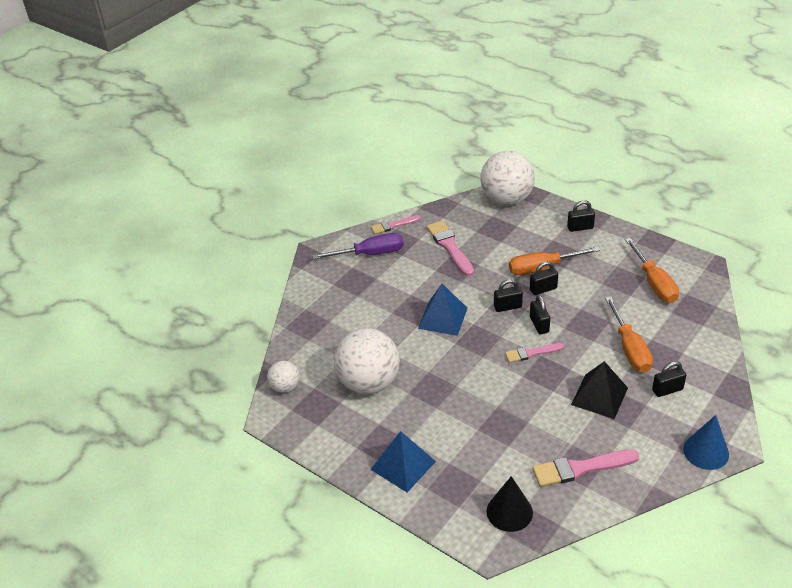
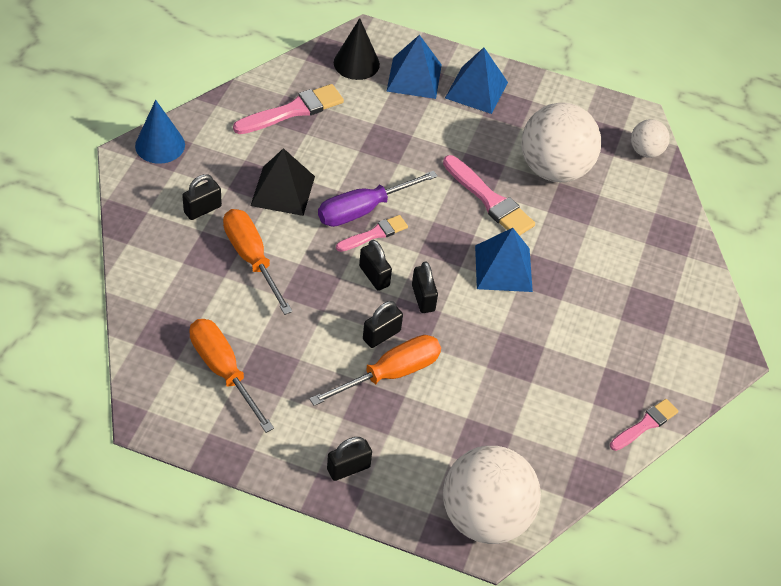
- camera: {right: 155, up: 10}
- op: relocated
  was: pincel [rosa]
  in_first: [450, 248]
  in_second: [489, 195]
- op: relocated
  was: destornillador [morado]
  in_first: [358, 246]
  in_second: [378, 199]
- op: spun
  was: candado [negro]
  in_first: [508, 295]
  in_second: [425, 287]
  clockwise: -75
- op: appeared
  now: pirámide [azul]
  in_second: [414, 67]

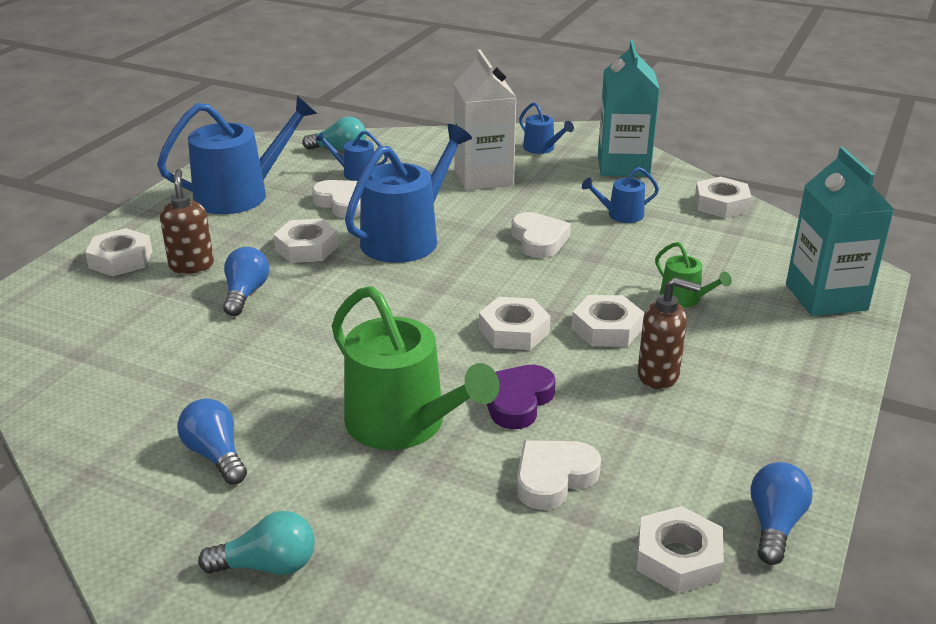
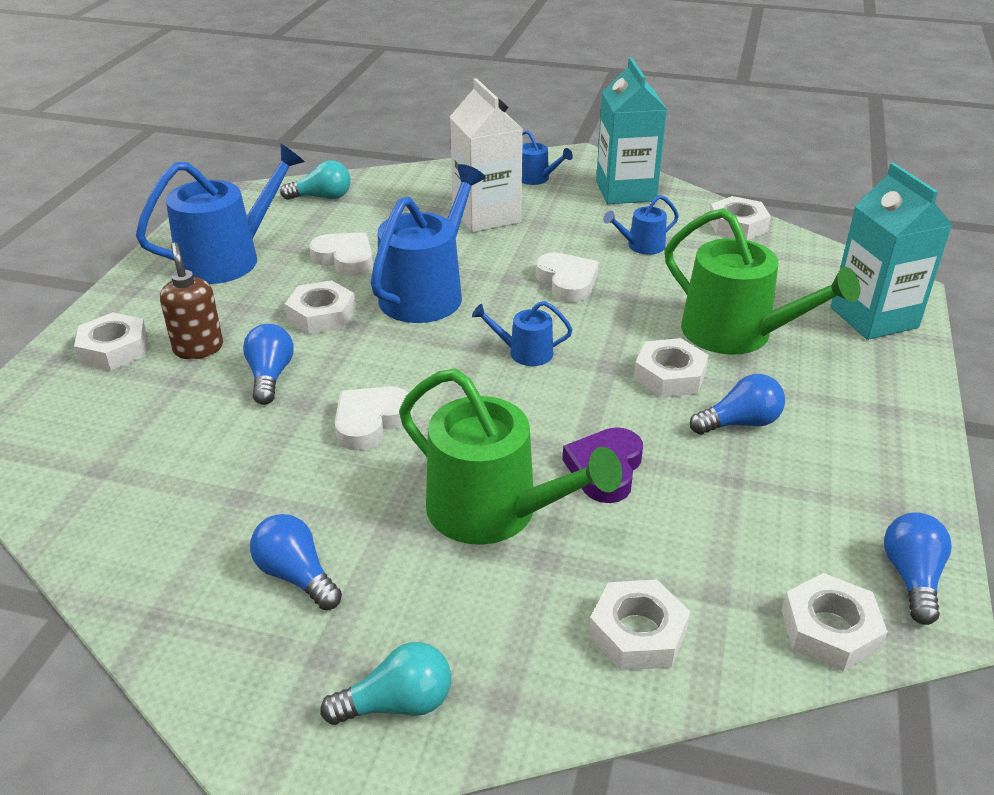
- camera: {right: -10, up: 5}
- op: relocated
  was: regadera [azul]
  in_first: [351, 156]
  in_second: [522, 333]
- op: size
  was: regadera [verde]
  in_first: [693, 275]
  in_second: [762, 281]
  ratio: 2.09
- op: exchanged
  was: dispensador de jabón [marrón]
  now: bombilla [azul]
  in_first: [669, 333]
  in_second: [737, 404]
- op: relocated
  was: tuerca [blanco]
  in_first: [515, 323]
  in_second: [640, 625]
- op: relocated
  was: corazón [blanco]
  in_first: [559, 475]
  in_second: [374, 418]

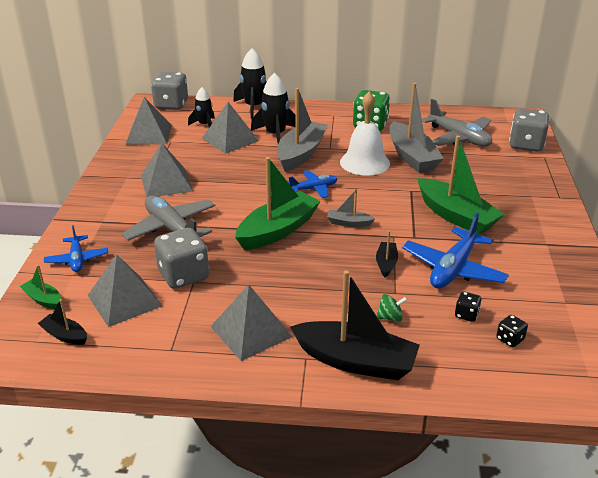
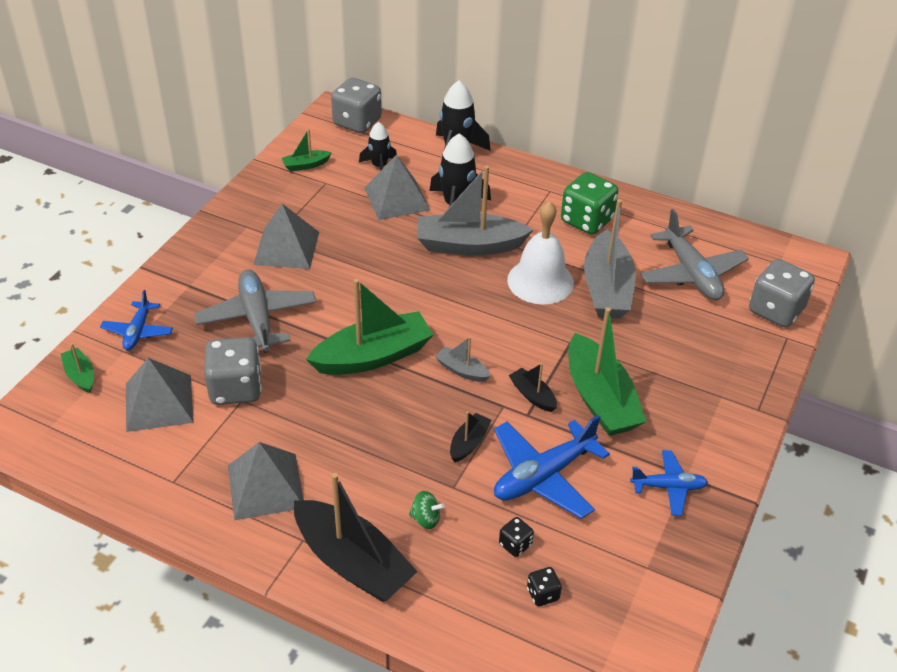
- camera: {right: 20, up: 10}
- op: spun
  was: barco [gris]
  in_first: [302, 130]
  in_second: [475, 211]
  clockwise: -135
- op: exchanged
  was: pirámide [gris]
  now: barco [verde]
  in_first: [148, 121]
  in_second: [307, 150]
- op: relocated
  was: avión [azul]
  in_first: [312, 184]
  in_second: [669, 483]
- op: relocated
  was: barco [negro]
  in_first: [62, 322]
  in_second: [533, 387]

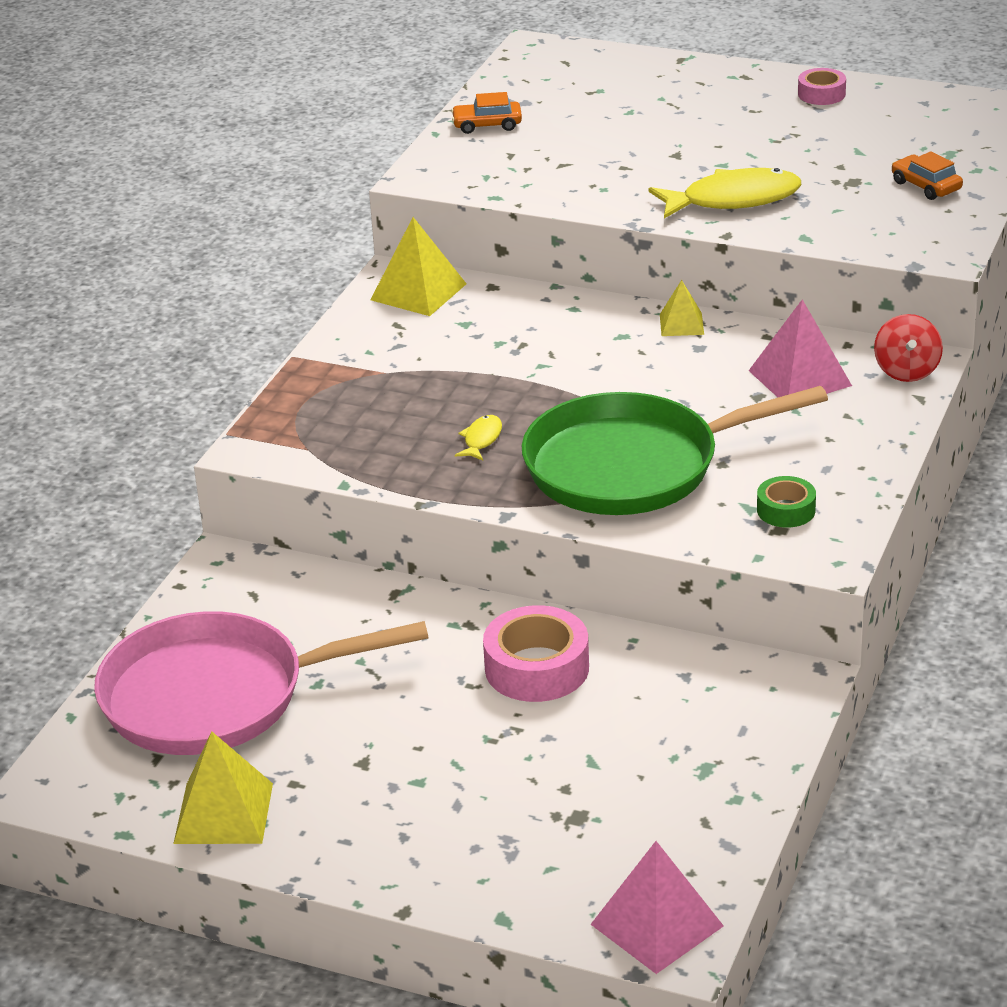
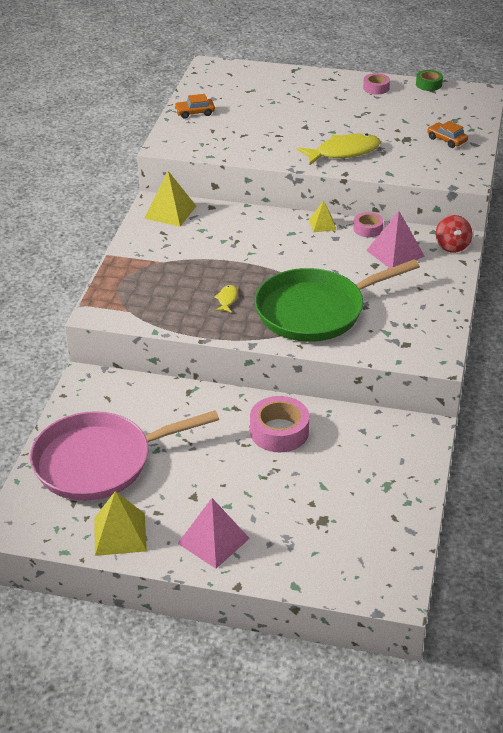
- camera: {right: -10, up: 5}
- op: relocated
  was: cinta adhesiva [verde]
  in_first: [786, 502]
  in_second: [429, 80]
- op: relocated
  was: pirámide [rosa]
  in_first: [657, 907]
  in_second: [214, 533]
- op: appeared
  now: cinta adhesiva [rosa]
  in_second: [368, 224]

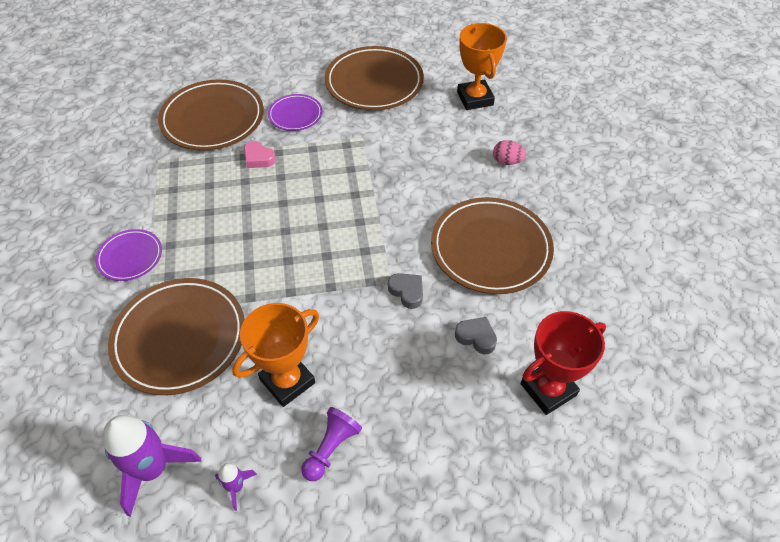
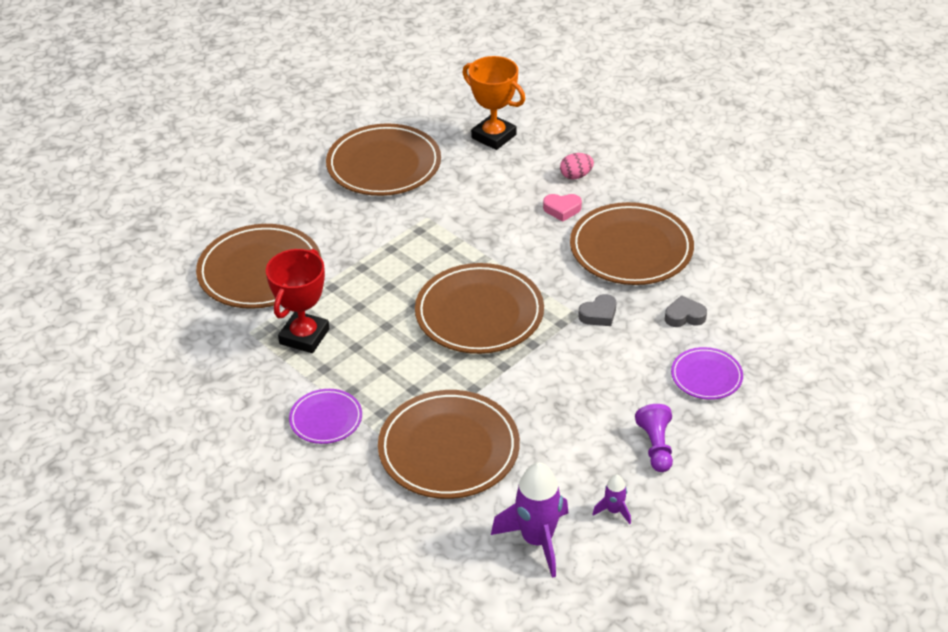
- camera: {right: -35, up: -10}
- op: relocated
  was: plato [morado]
  in_first: [295, 112]
  in_second: [707, 373]
- op: relocated
  was: corazón [rosa]
  in_first: [260, 154]
  in_second: [562, 208]
- op: spun
  was: corazón [gris]
  in_first: [405, 291]
  in_second: [597, 310]
  clockwise: 135
- op: missing
  was: trofeo [naranja]
  in_first: [275, 355]
- op: relocated
  was: trofeo [rojo]
  in_first: [563, 363]
  in_second: [297, 301]
- op: appeared
  now: plato [marrón]
  in_second: [479, 308]

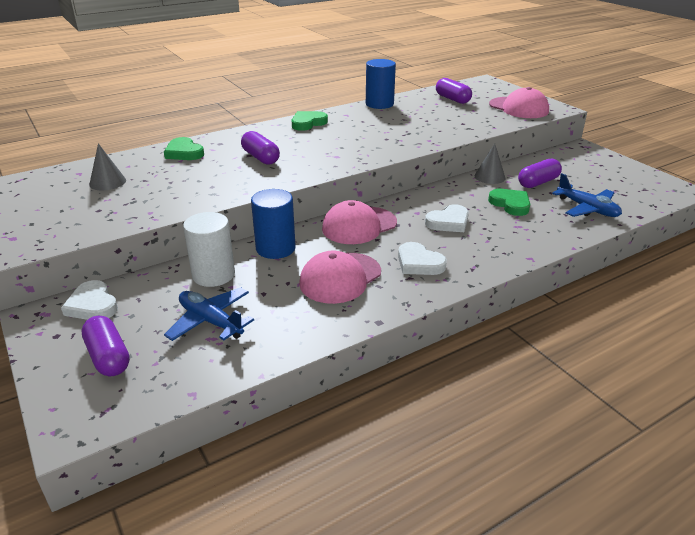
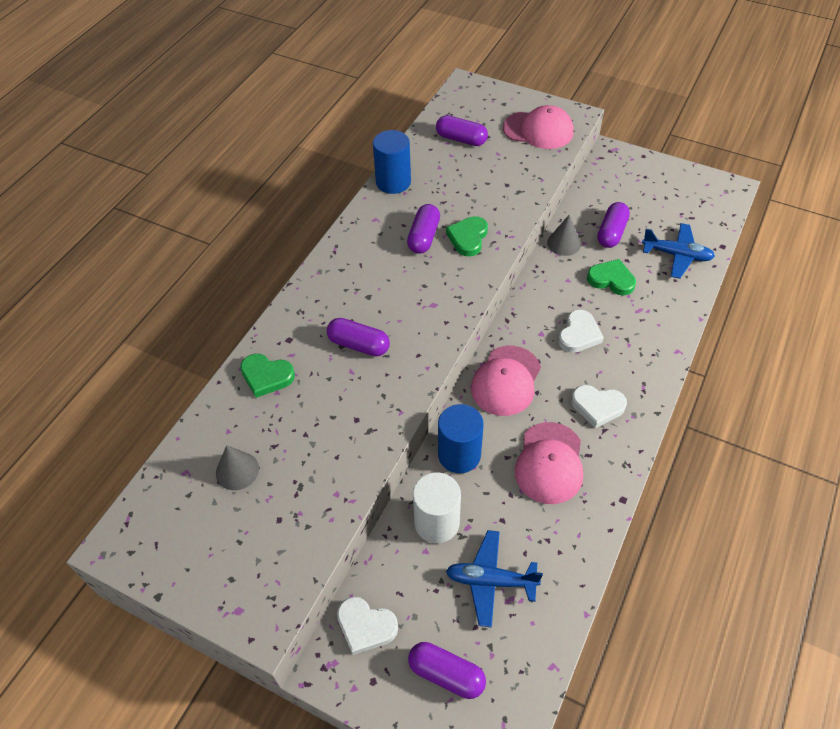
- camera: {right: -30, up: 20}
- op: relocated
  was: corazón [verde]
  in_first: [310, 121]
  in_second: [467, 236]
- op: appeared
  now: cápsula [morado]
  in_second: [423, 229]

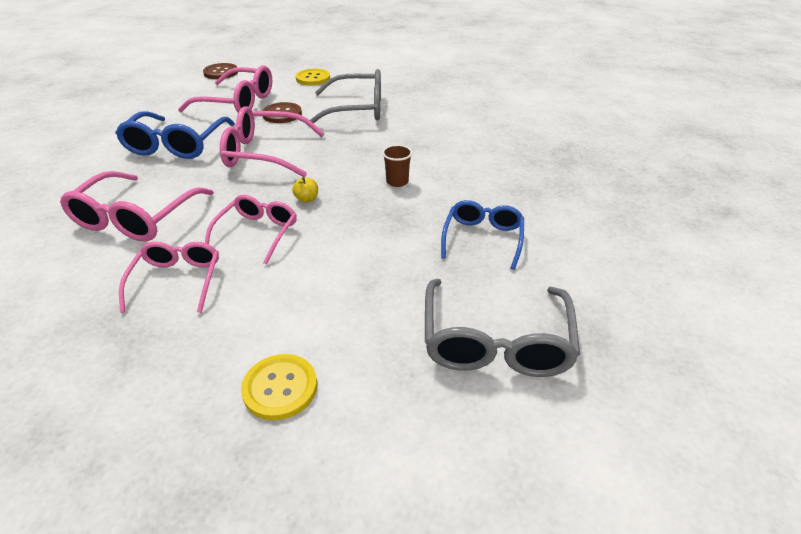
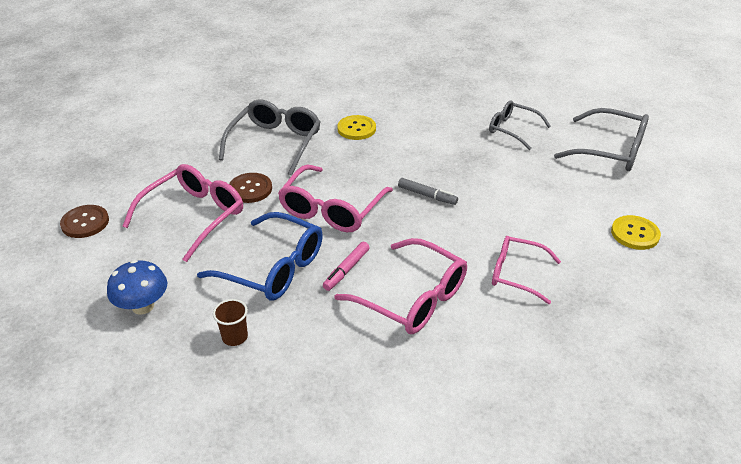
- camera: {right: -70, up: 0}
- op: relocated
  was: botón [amarillo]
  in_first: [313, 76]
  in_second: [356, 127]
- op: relocated
  was: vaso [marrón]
  in_first: [397, 166]
  in_second: [230, 322]
- op: exchanged
  was: manzana [amarillo]
  now: rotulador [gris]
  in_first: [305, 190]
  in_second: [428, 191]
- op: missing
  was: gafas [rosa]
  in_first: [251, 230]
- op: colour
  was: gafas [azul]
  now: gafas [gris]
  in_first: [482, 235]
  in_second: [520, 125]
- op: appeared
  now: rotulador [rosa]
  in_second: [346, 266]
- op: appeared
  now: seta [azul]
  in_second: [137, 287]

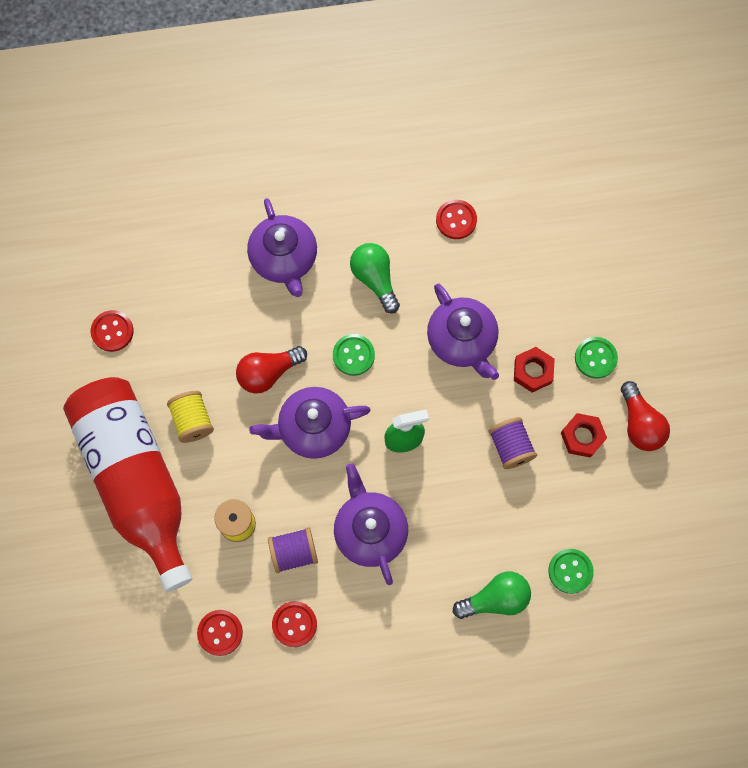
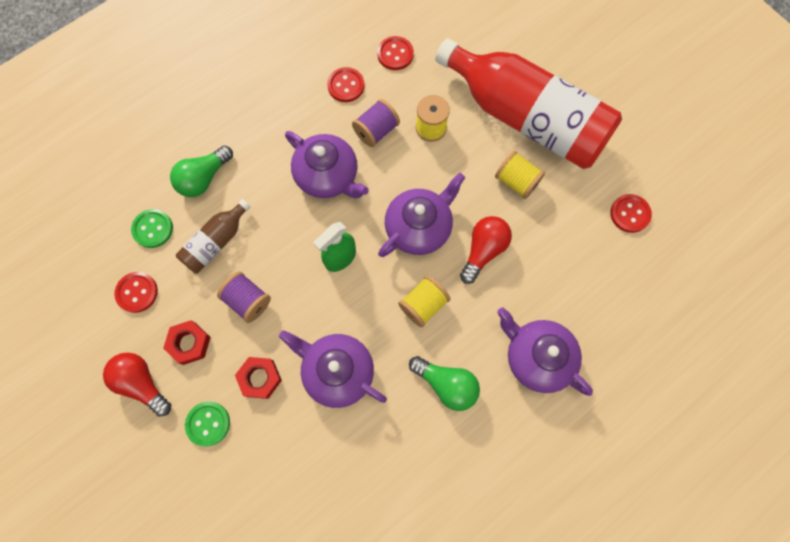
- camera: {right: 150, up: 0}
- op: relocated
  was: botón [rojo]
  in_first: [456, 219]
  in_second: [136, 292]
- op: exchanged
  was: botón [verde]
  now: carrete [amarillo]
  in_first: [354, 355]
  in_second: [424, 301]
- op: appeared
  now: botella [marrón]
  in_second: [213, 236]

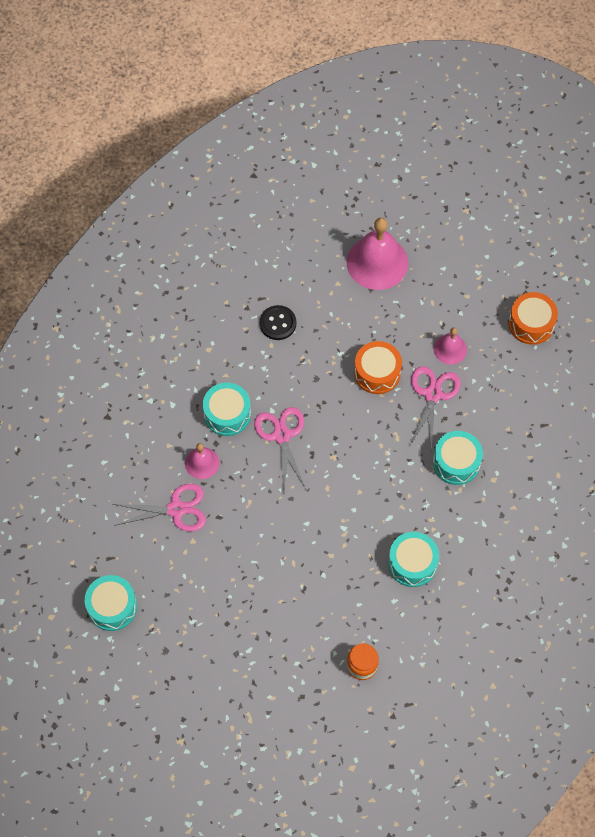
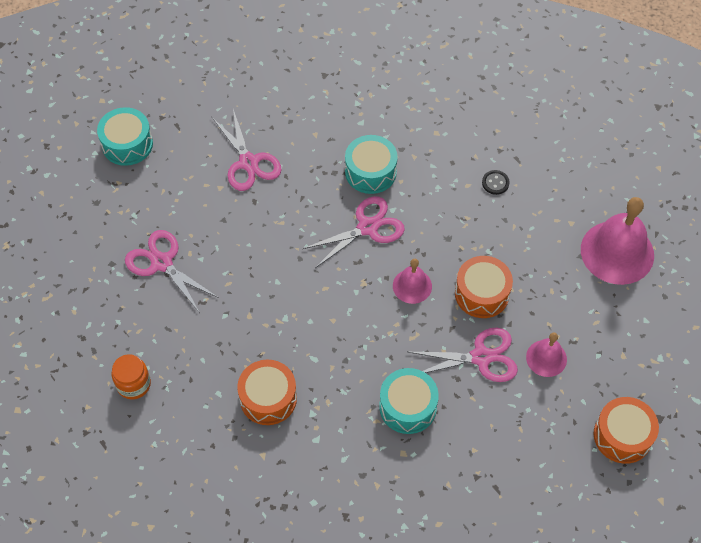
- camera: {right: 70, up: -5}
- op: size
  was: botón [negro]
  in_first: [278, 322]
  in_second: [495, 182]
  ratio: 0.65
- op: relocated
  was: campana [rosa]
  in_first: [202, 461]
  in_second: [412, 281]
- op: colour
  was: tambor [turquesa]
  now: tambor [naranja]
  in_first: [413, 559]
  in_second: [267, 392]
- op: appeared
  now: tijeras [rosa]
  in_second: [172, 271]

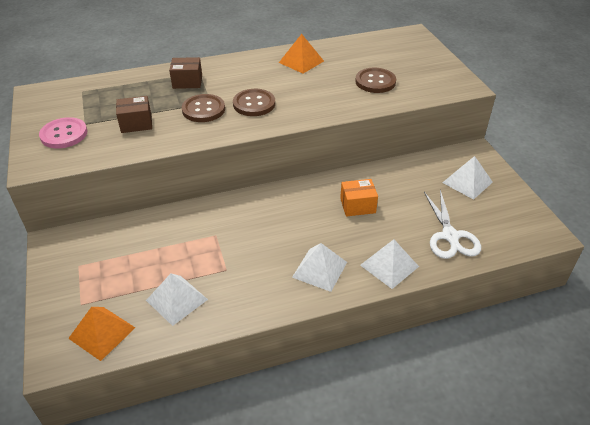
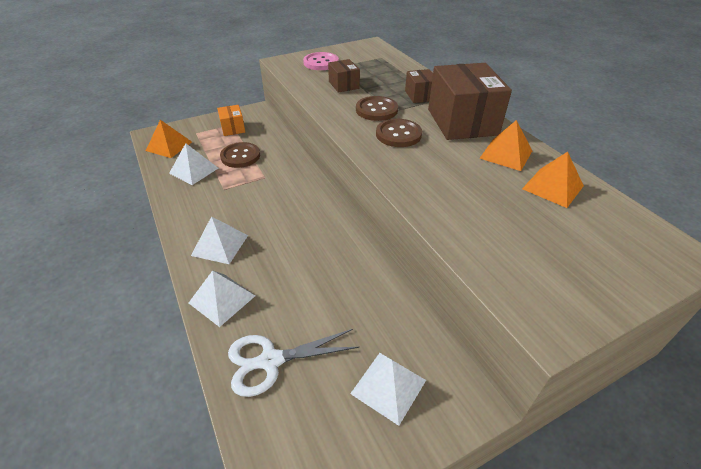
- camera: {right: 80, up: 0}
- op: relocated
  was: botón [marrón]
  in_first: [375, 80]
  in_second: [240, 155]
- op: relocated
  was: caja [naranja]
  in_first: [359, 198]
  in_second: [231, 120]
- op: appeared
  now: caja [marrón]
  in_second: [470, 101]
- op: appeared
  now: pirámide [naranja]
  in_second: [553, 180]

